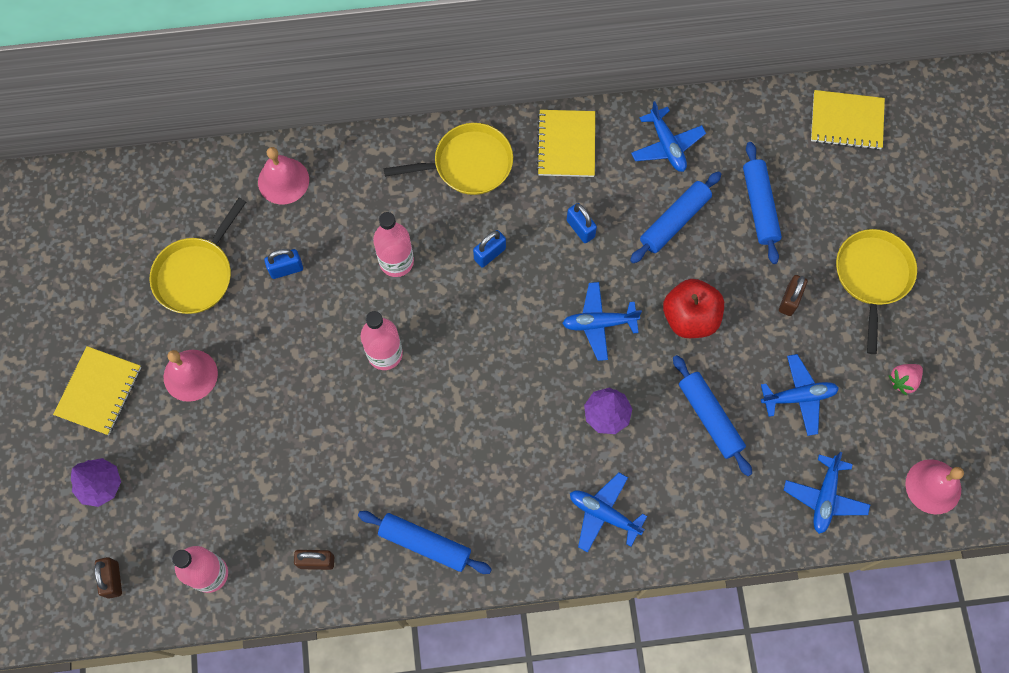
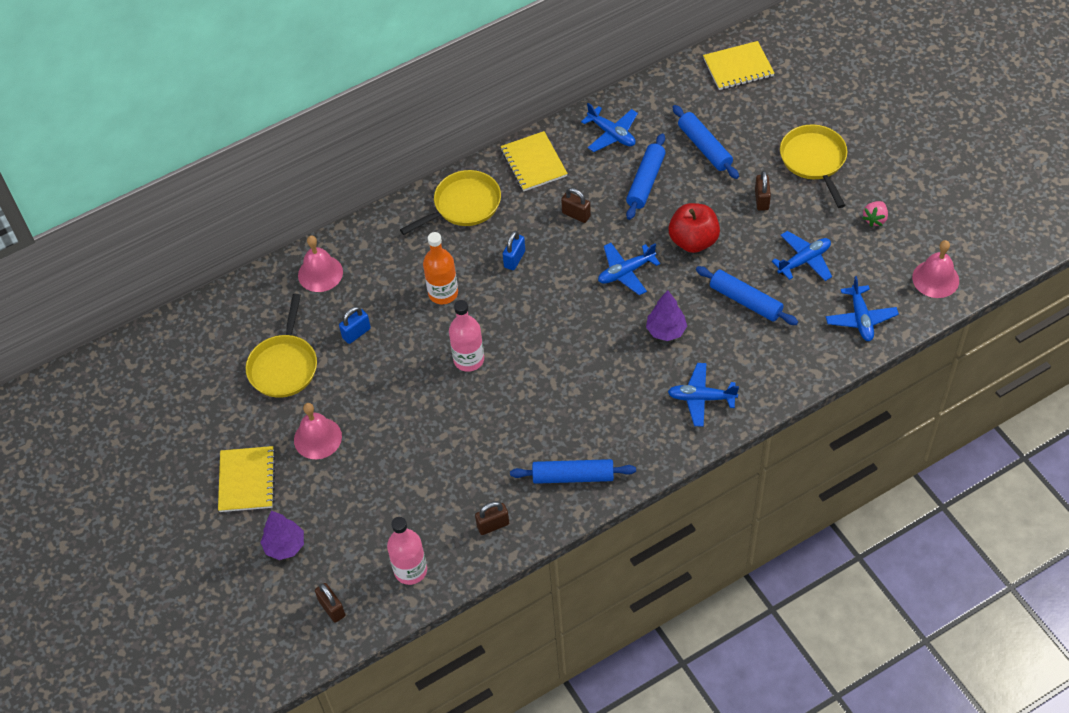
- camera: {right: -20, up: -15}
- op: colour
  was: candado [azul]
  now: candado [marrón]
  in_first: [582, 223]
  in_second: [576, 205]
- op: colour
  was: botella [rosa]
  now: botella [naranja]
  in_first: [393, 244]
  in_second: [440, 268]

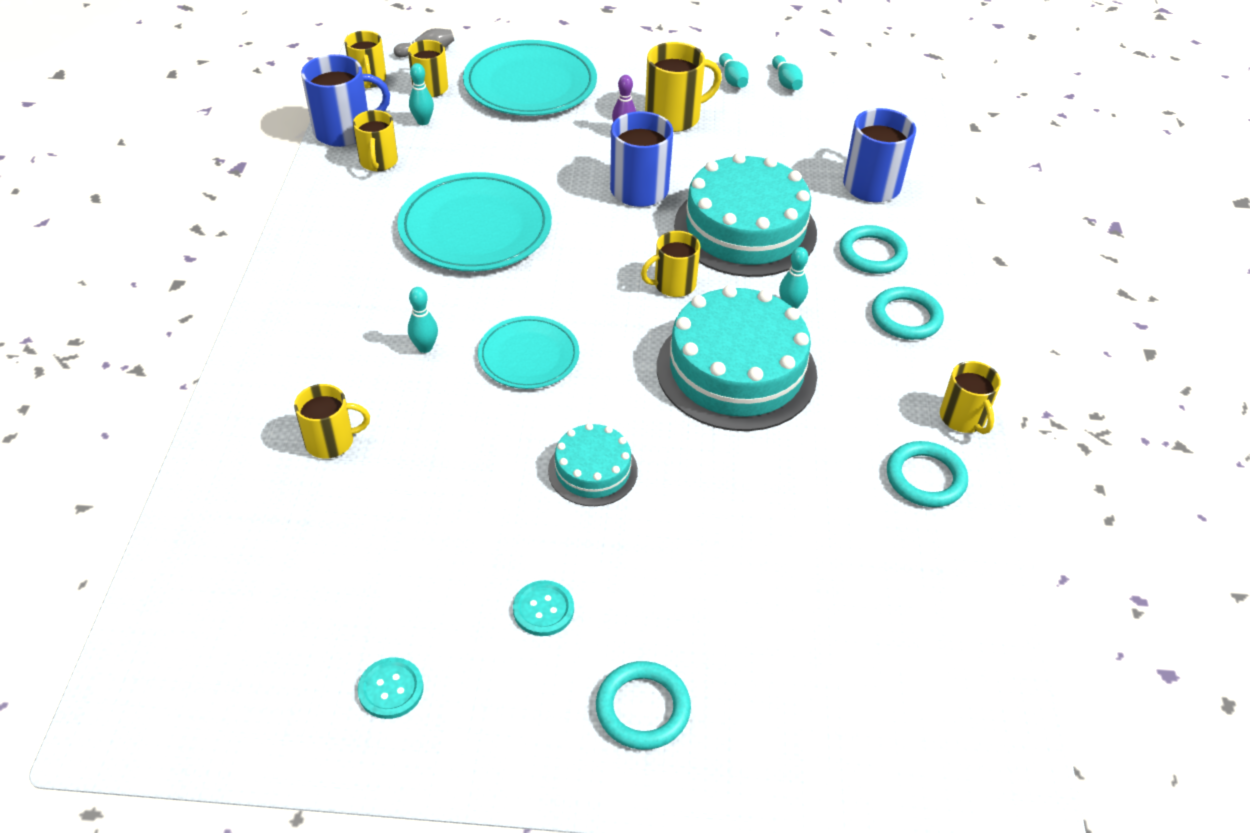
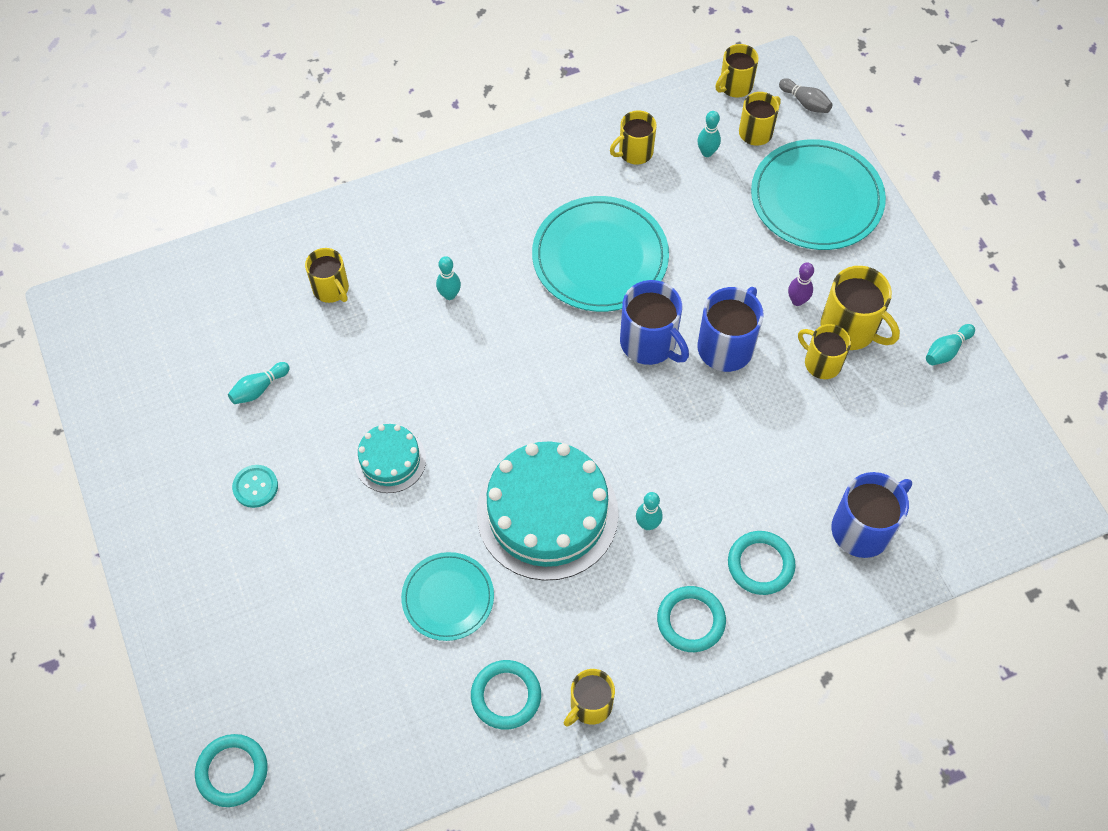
- camera: {right: 65, up: 15}
- op: relocated
  was: taza [azul]
  in_first: [345, 100]
  in_second: [654, 322]
- op: relocated
  was: bolo [turquesa]
  in_first: [787, 72]
  in_second: [259, 383]
- op: missing
  was: tarta [turquesa]
  in_first: [745, 215]
- op: relocated
  was: taza [amarillo]
  in_first: [670, 264]
  in_second: [824, 351]
- op: relocated
  was: plato [turquesa]
  in_first: [528, 352]
  in_second: [447, 596]
- op: missing
  was: botón [turquesa]
  in_first: [390, 688]
- op: relocated
  was: anillo [turquesa]
  in_first: [643, 705]
  in_second: [231, 770]

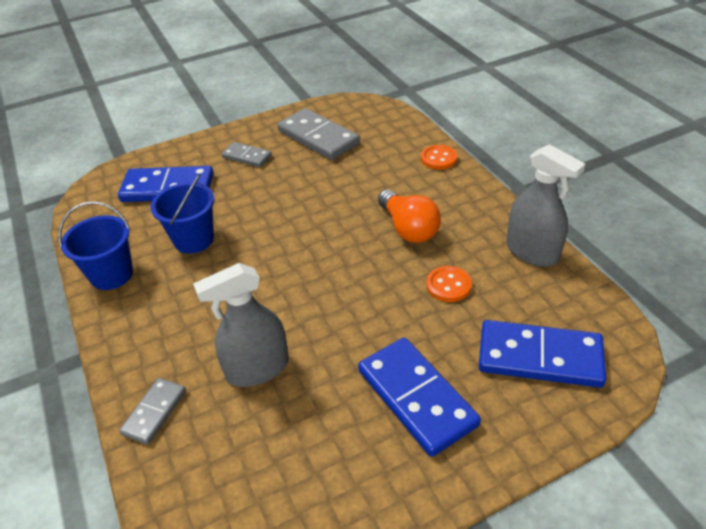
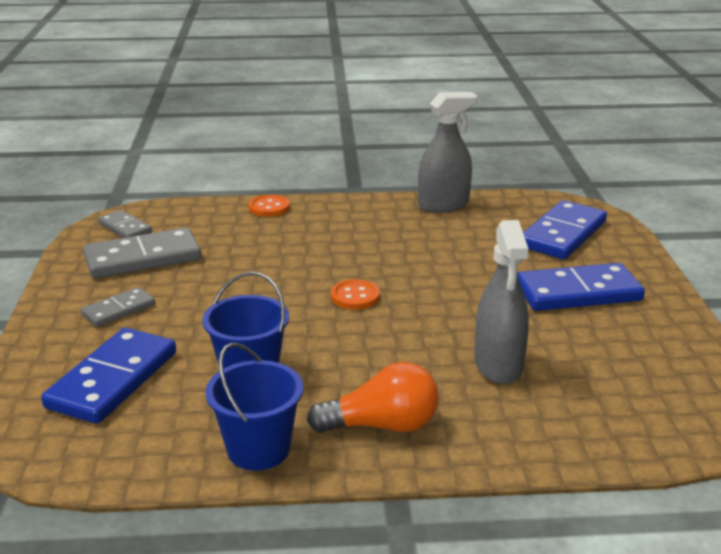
- camera: {right: -70, up: -15}
- op: relocated
  was: bombilla [naranja]
  in_first: [409, 216]
  in_second: [373, 397]
- op: relocated
  was: botón [naranja]
  in_first: [449, 284]
  in_second: [355, 294]
- op: relocated
  was: ficha de dominó [gris]
  in_first: [152, 411]
  in_second: [125, 224]

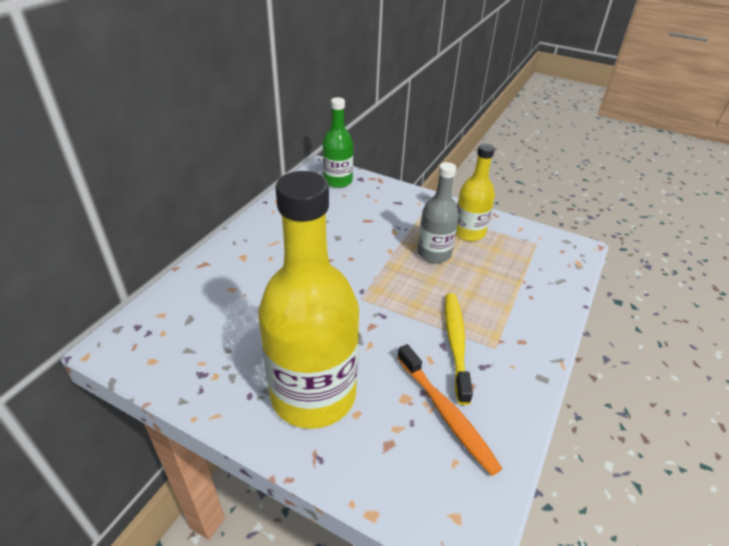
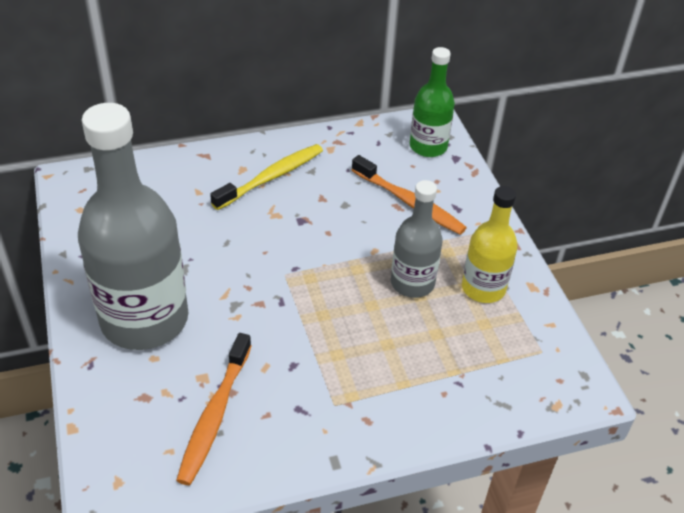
- camera: {right: 45, up: 5}
- op: colour
  was: botella [amarillo]
  now: botella [gris]
  in_first: [308, 300]
  in_second: [133, 226]
- op: relocated
  was: cepillo de dientes [amarillo]
  in_first: [459, 349]
  in_second: [266, 177]
- op: appeared
  now: cepillo de dientes [naranja]
  in_second: [409, 195]

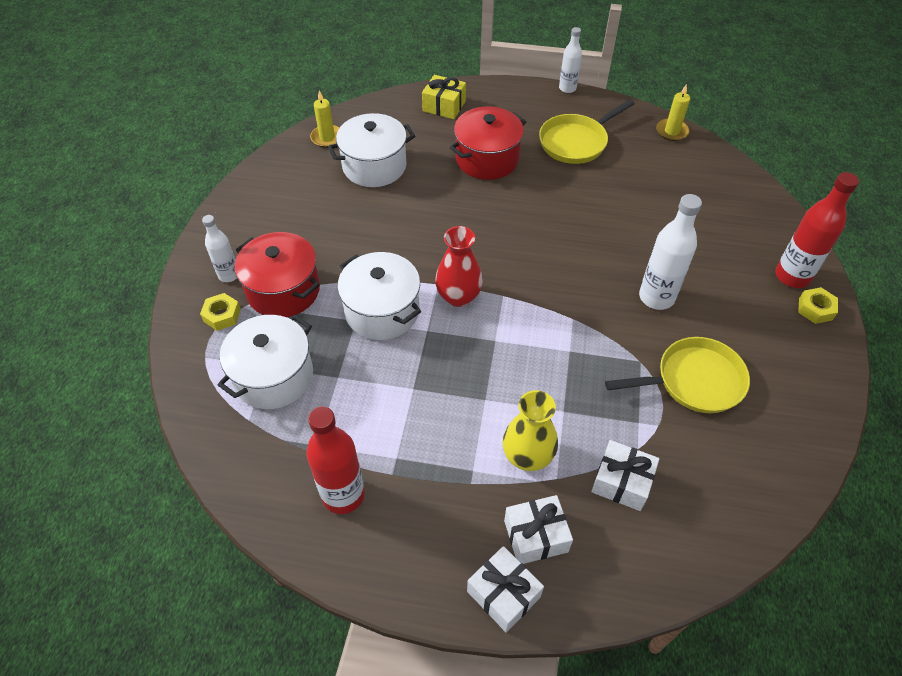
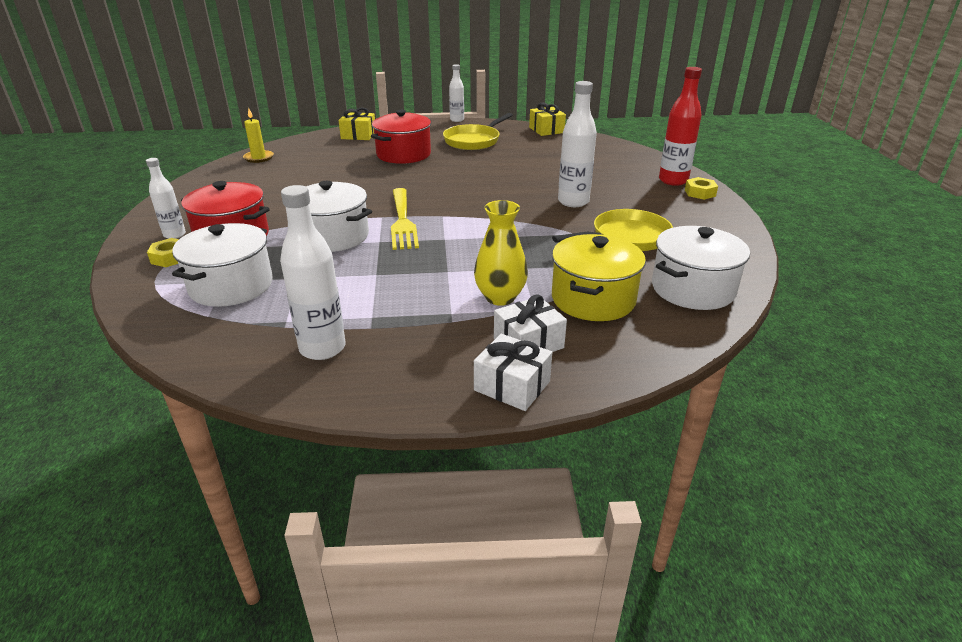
- camera: {right: -15, up: -20}
- op: exchanged
  was: vela [amarillo]
  now: regalo [amarillo]
  in_first: [673, 112]
  in_second: [547, 119]
- op: relocated
  was: olla [blanco]
  in_first: [371, 150]
  in_second: [701, 268]
- op: exchanged
  was: florero [rojo]
  now: tenedor [amarillo]
  in_first: [459, 266]
  in_second: [405, 219]
- op: colour
  was: botella [rojo]
  now: botella [blanco]
  in_first: [336, 460]
  in_second: [312, 272]
- op: exchanged
  was: regalo [blanco]
  now: olla [amarillo]
  in_first: [625, 475]
  in_second: [599, 277]

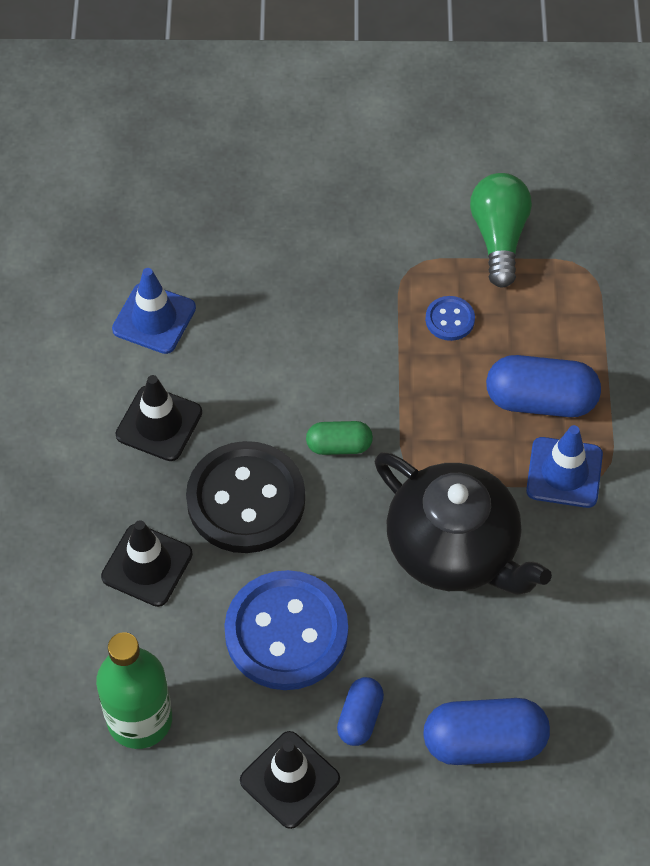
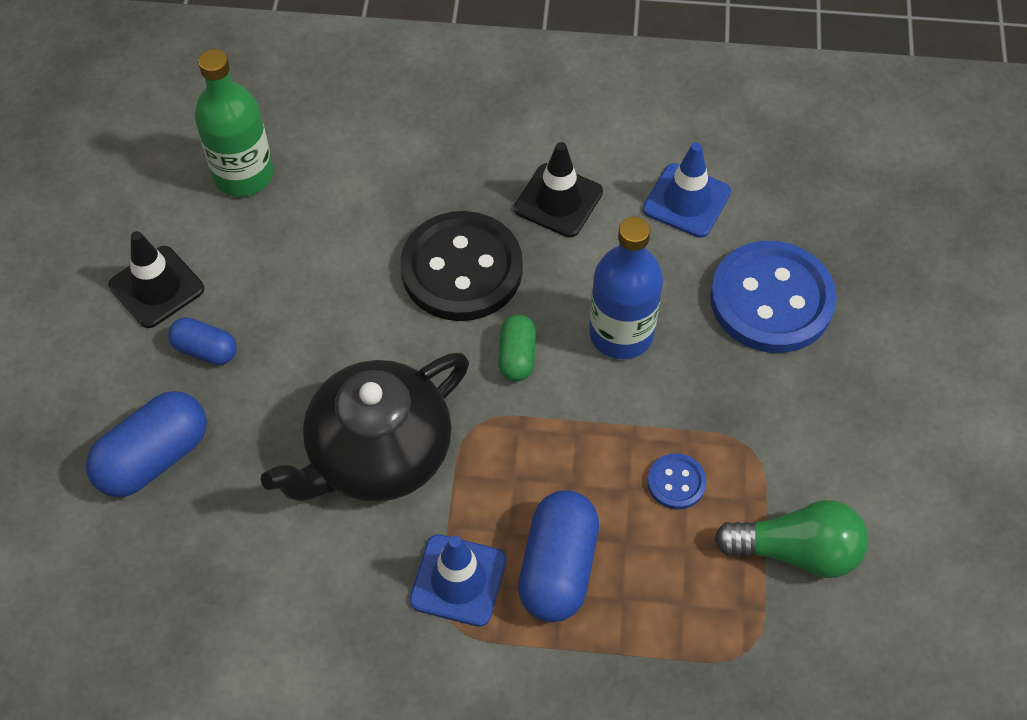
- camera: {right: 95, up: 0}
- op: missing
  was: cono de tráfico [negro]
  in_first: [147, 563]
- op: relocated
  was: botón [azul]
  in_first: [286, 630]
  in_second: [773, 297]
- op: spun
  was: cápsula [azul]
  in_first: [486, 731]
  in_second: [146, 444]
  clockwise: 45
- op: appeared
  now: botella [azul]
  in_second: [626, 288]

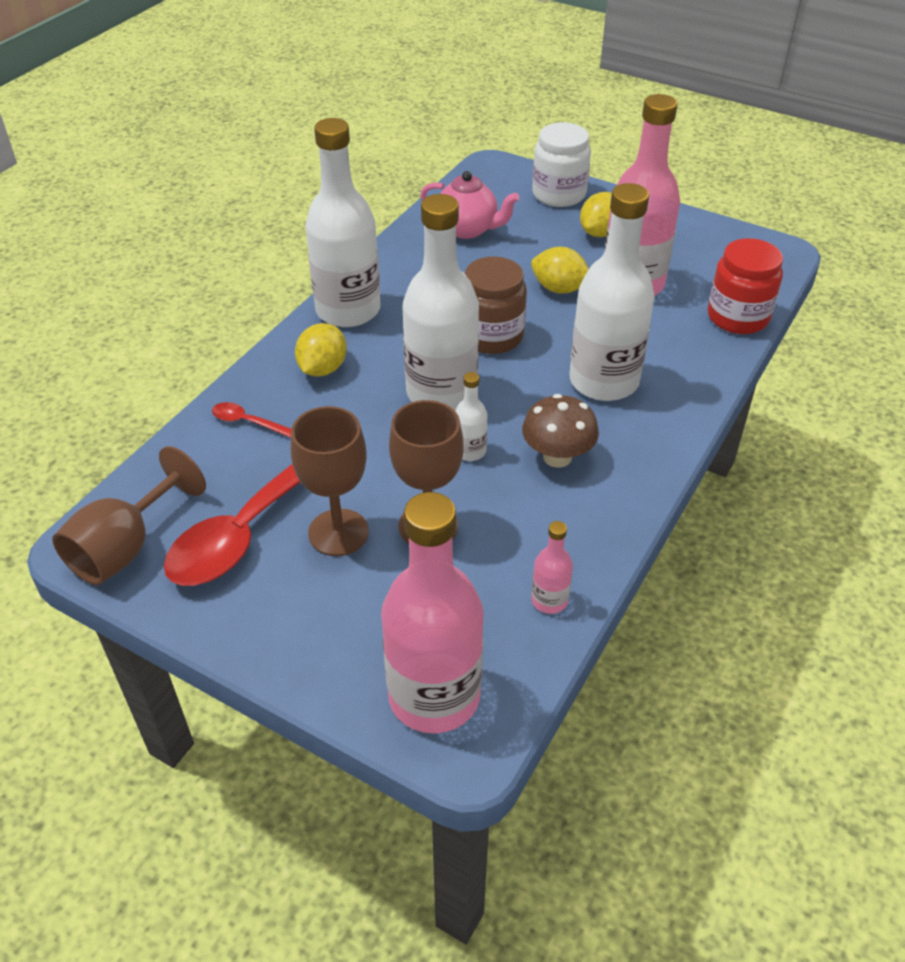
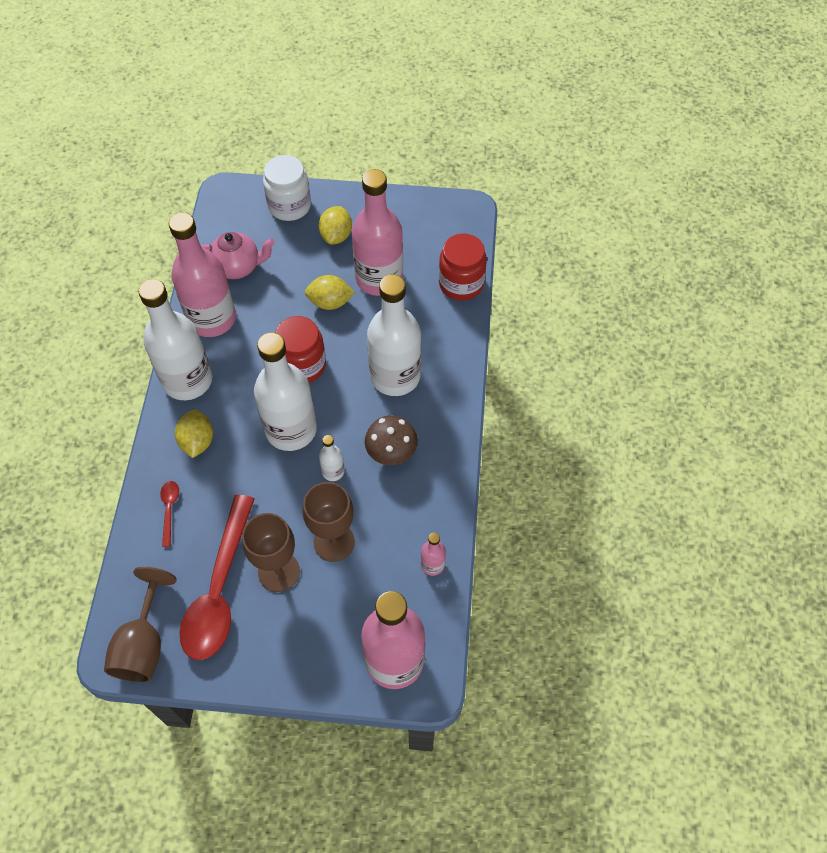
- camera: {right: -25, up: 15}
- op: colour
  was: tarro [marrón]
  now: tarro [rojo]
  in_first: [496, 305]
  in_second: [300, 349]
- op: spun
  was: cuchara [rojo]
  in_first: [251, 420]
  in_second: [169, 514]
  clockwise: 90
- op: appeared
  now: botella [rosa]
  in_second: [202, 274]

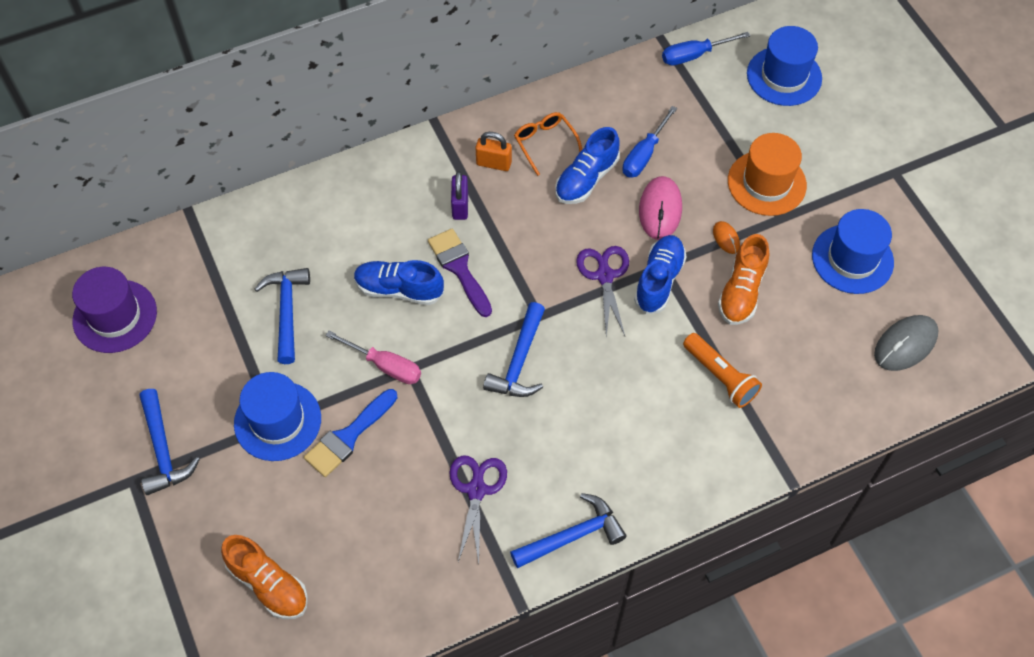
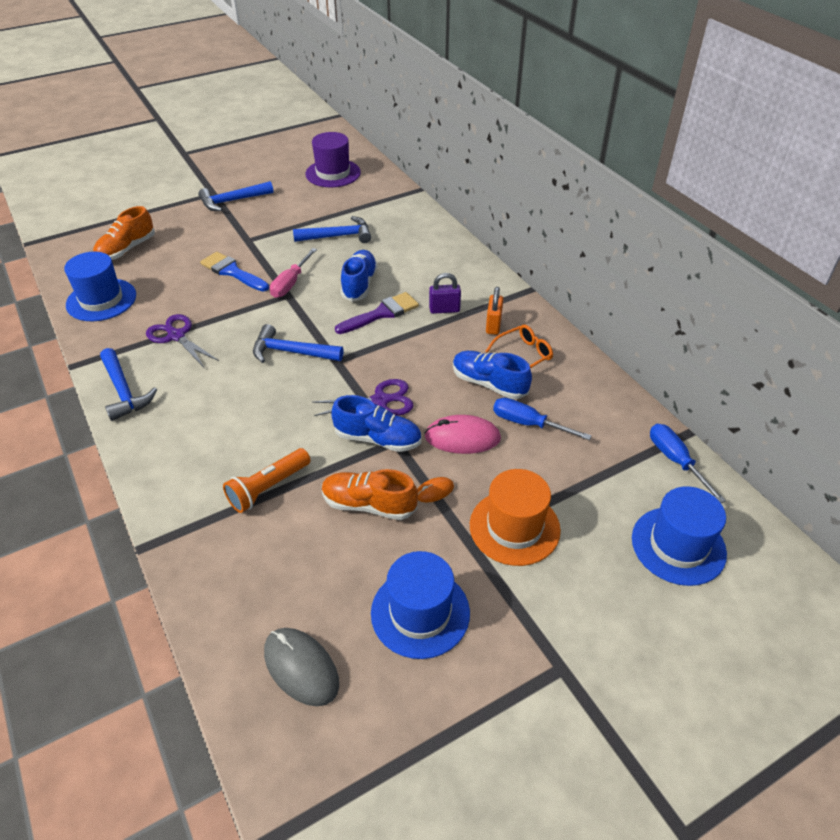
- camera: {right: 85, up: -15}
- op: relocated
  was: sombrero [azul]
  in_first: [277, 416]
  in_second: [100, 286]
- op: spun
  was: tijeras [morado]
  in_first: [478, 509]
  in_second: [182, 340]
  clockwise: -135

